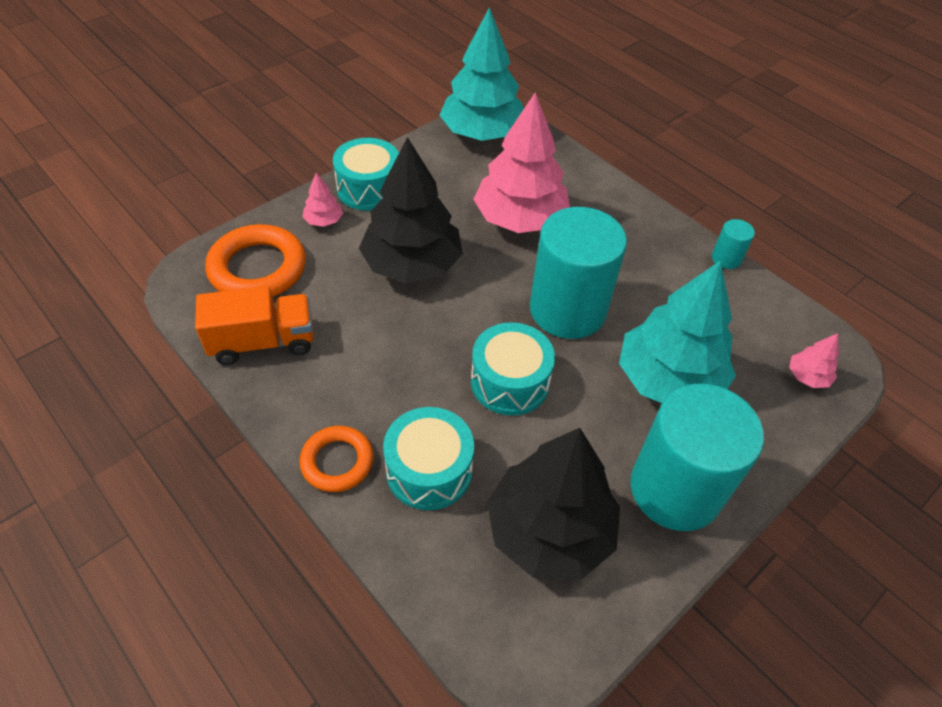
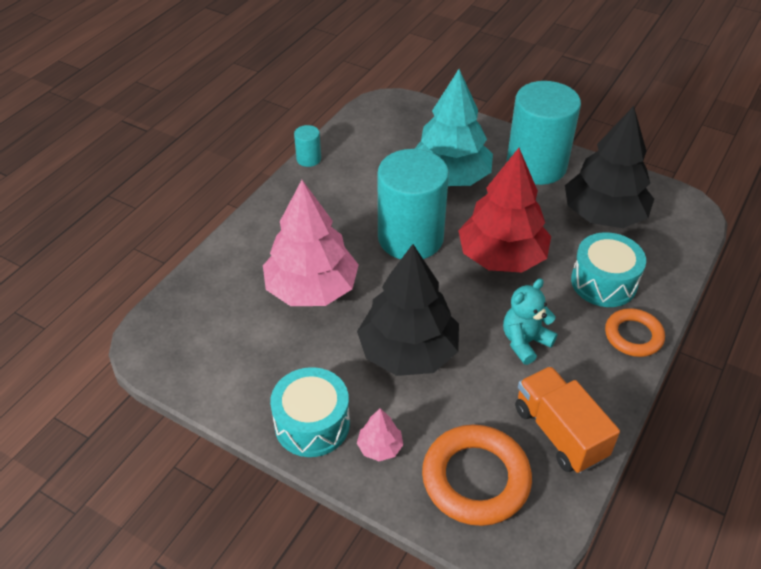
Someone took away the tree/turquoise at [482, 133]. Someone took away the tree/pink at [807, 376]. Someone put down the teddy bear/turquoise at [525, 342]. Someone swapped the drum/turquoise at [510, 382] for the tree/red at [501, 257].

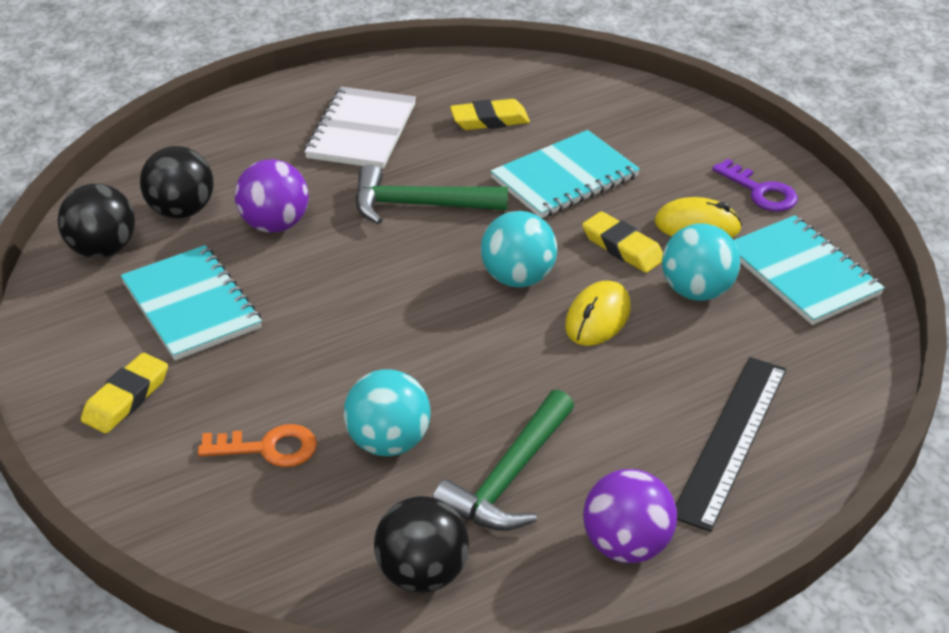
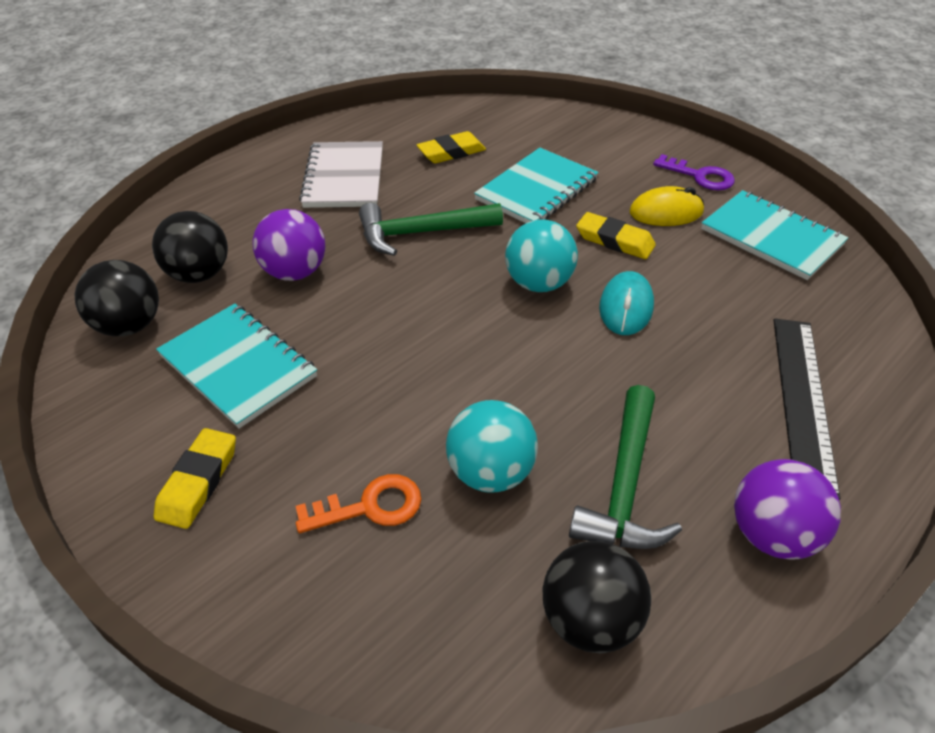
Someone took away the ball/turquoise at [696, 291]. Someone repainted the mouse/yellow at [598, 318], which became the mouse/turquoise at [626, 307].

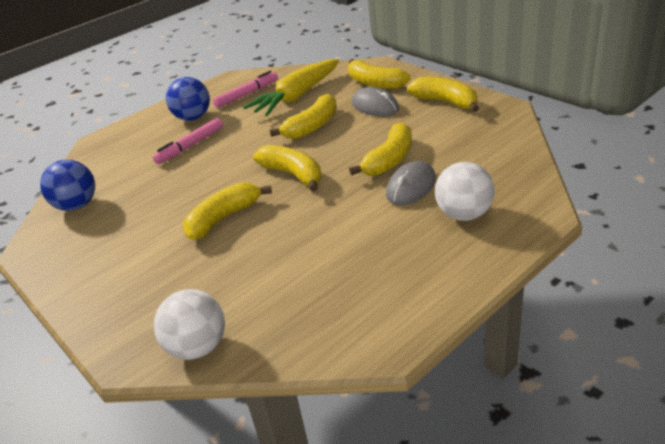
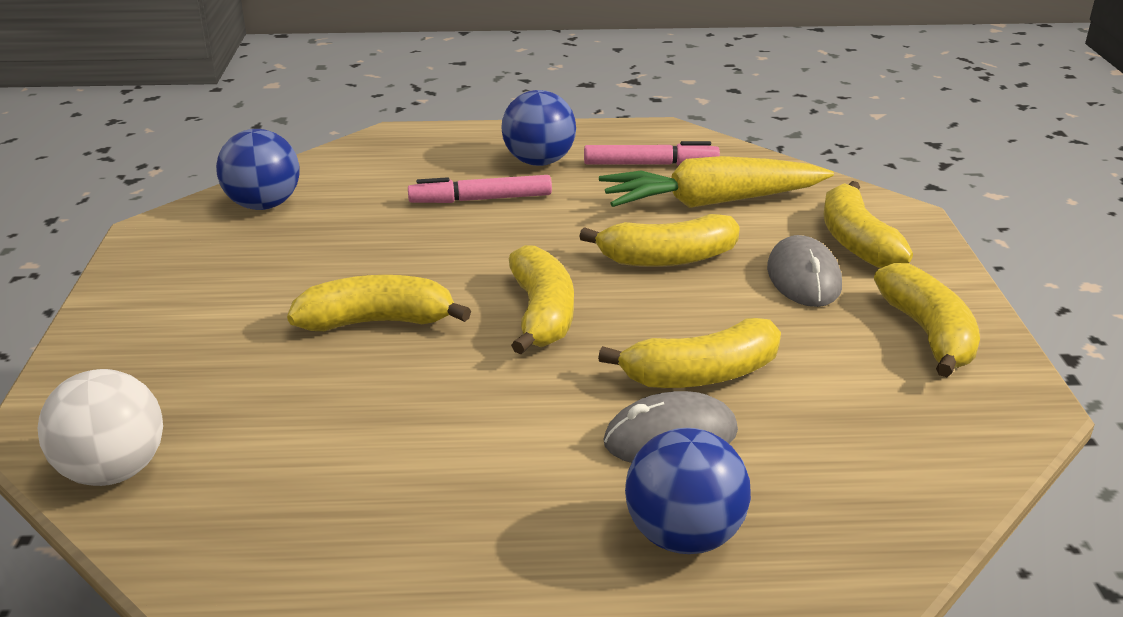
Someone repainted the ball/white at [464, 214], which became the ball/blue at [684, 536].

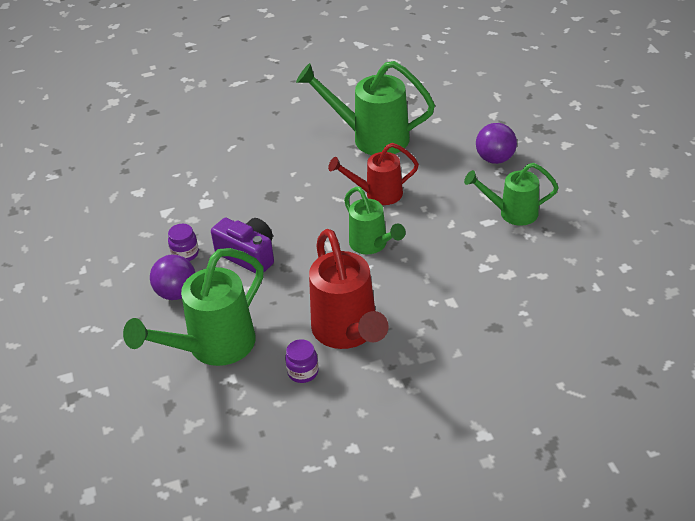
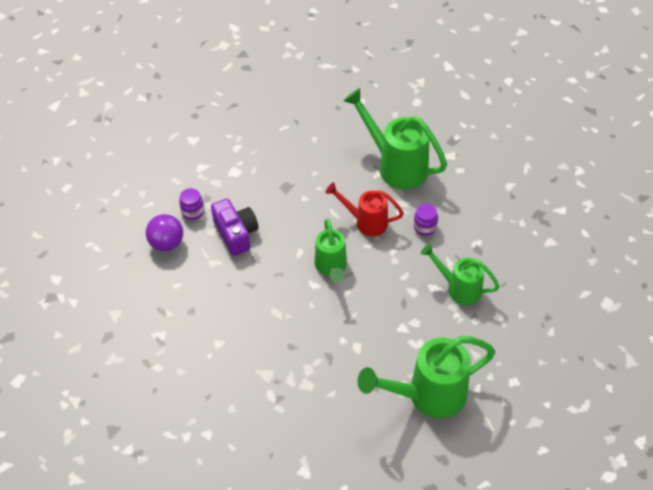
Someone took away the watering can/red at [348, 333]. Someone took away the ball/purple at [495, 159]. Someone carried the watering can/green from [212, 347] to [427, 395]. Someone carried the jar/purple from [303, 372] to [425, 227].

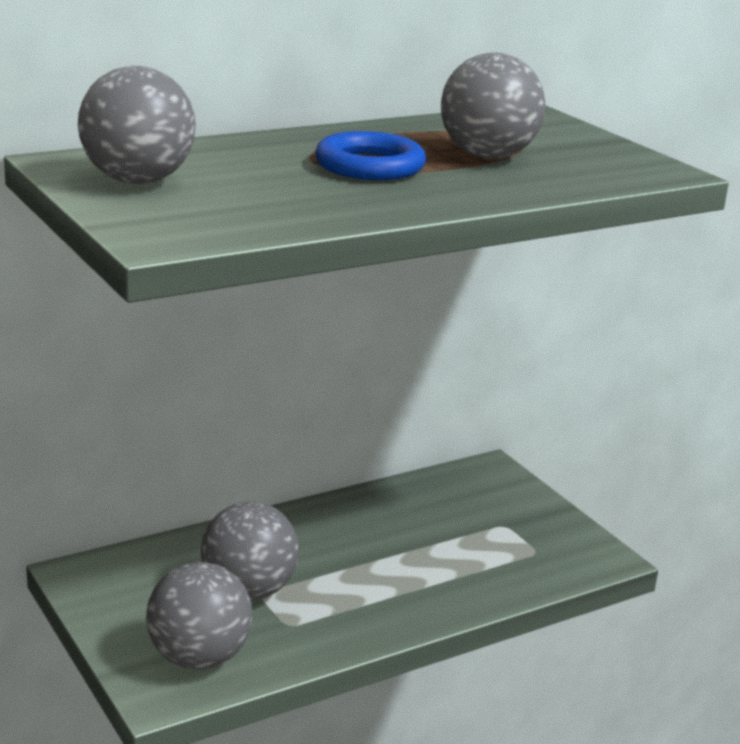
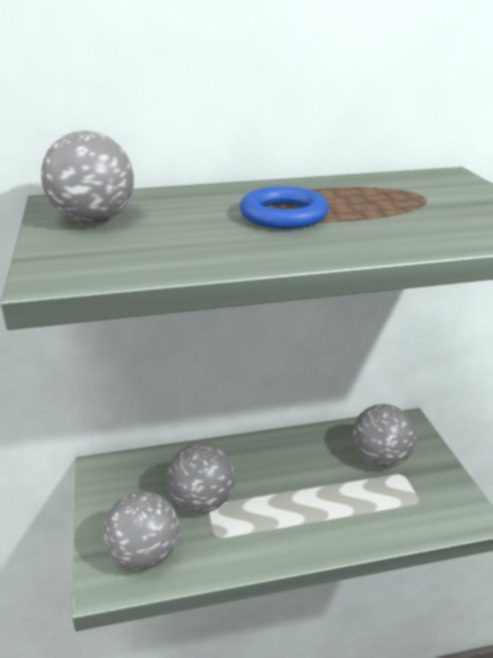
Someone carried the ball/grey from [487, 156] to [380, 459].

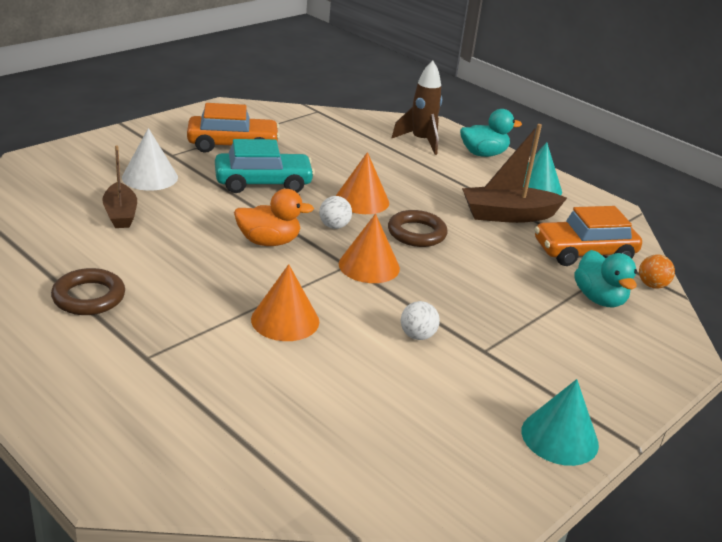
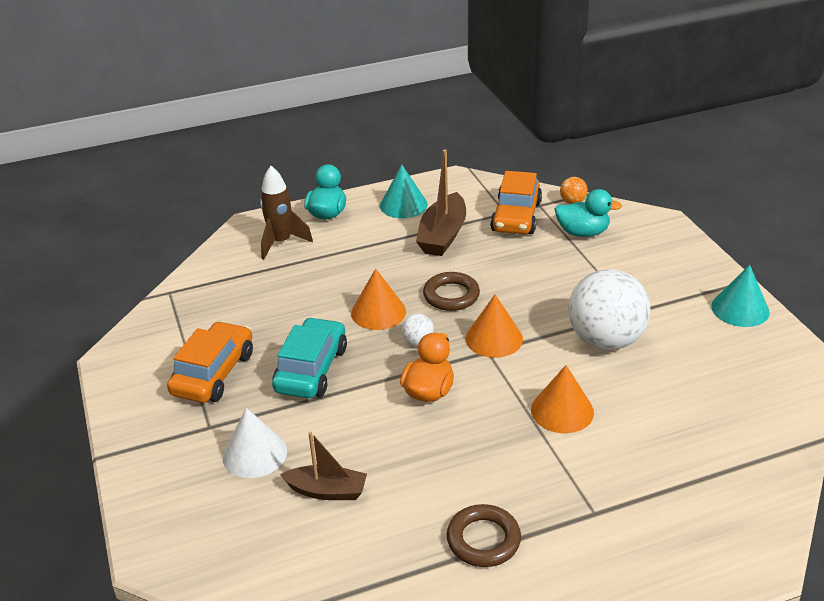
Someone scaled the ball/white at [417, 336] by 2.42.

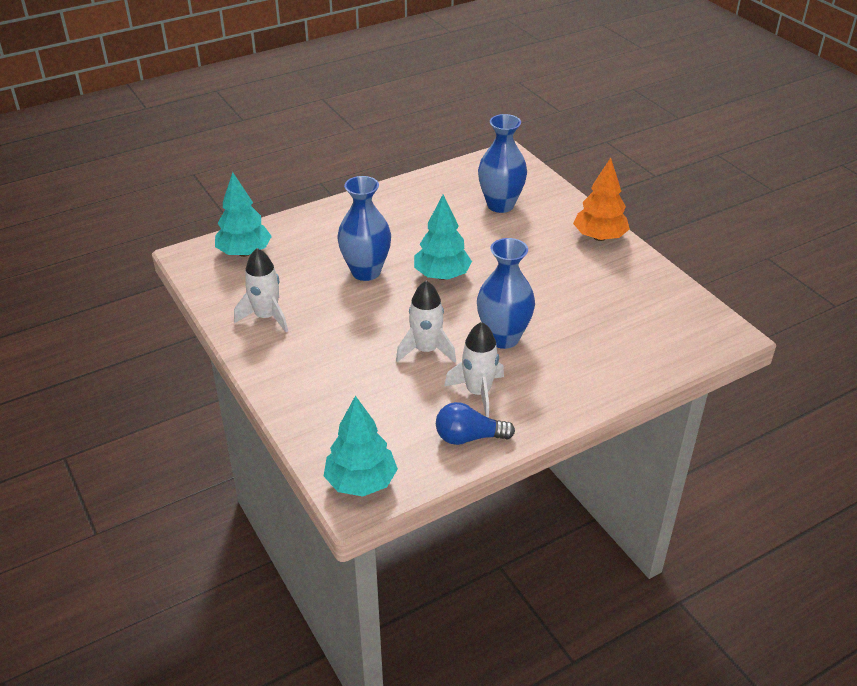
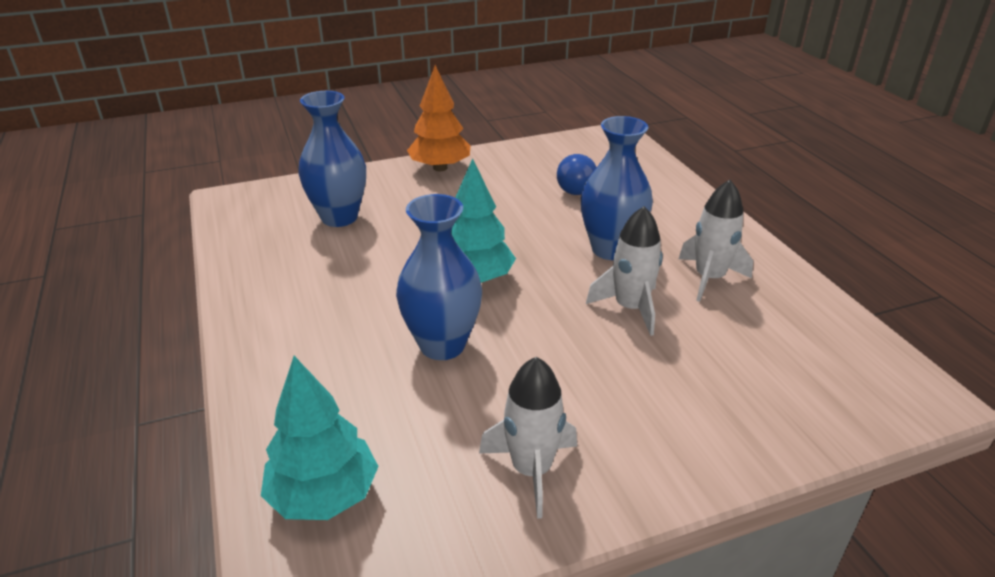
Someone took away the tree/turquoise at [361, 482]. Someone carried the light bulb/blue from [469, 437] to [576, 186].

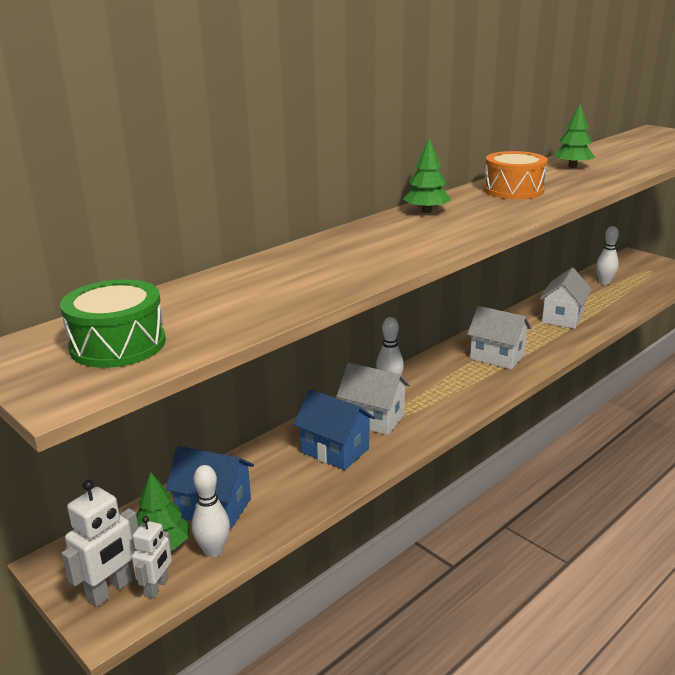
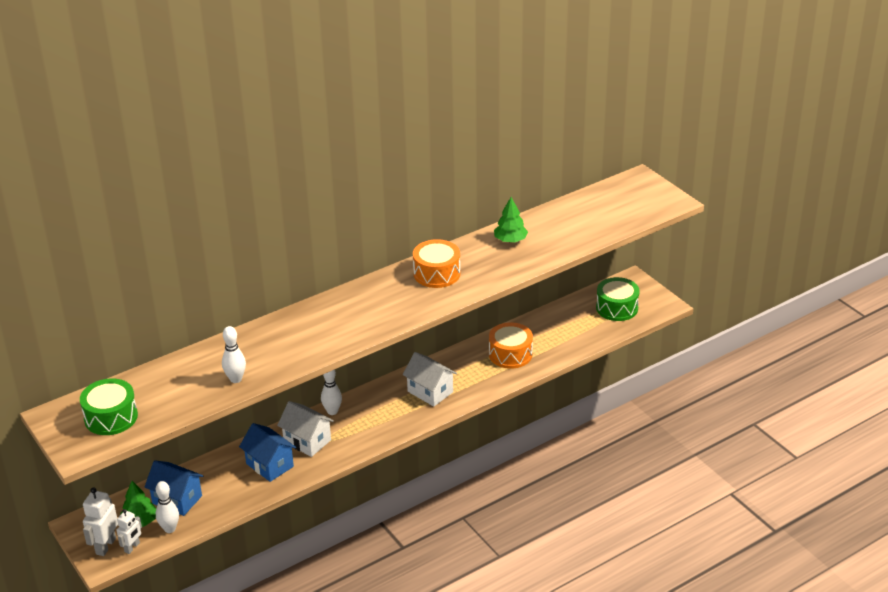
Someone took away the tree/green at [426, 211]. Someone put down the drum/green at [617, 308]. Someone carried the bowling pin/white from [604, 282] to [235, 379]. Someone swapped the house/white at [562, 318] for the drum/orange at [510, 354]. Someone rotated the robot/white at [110, 590] by 150 degrees clockwise.

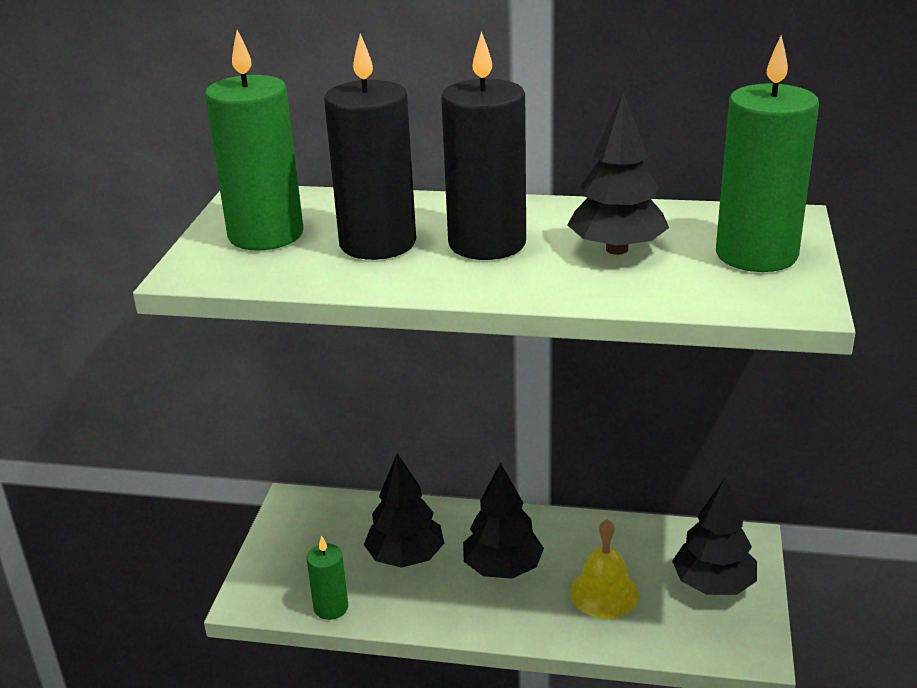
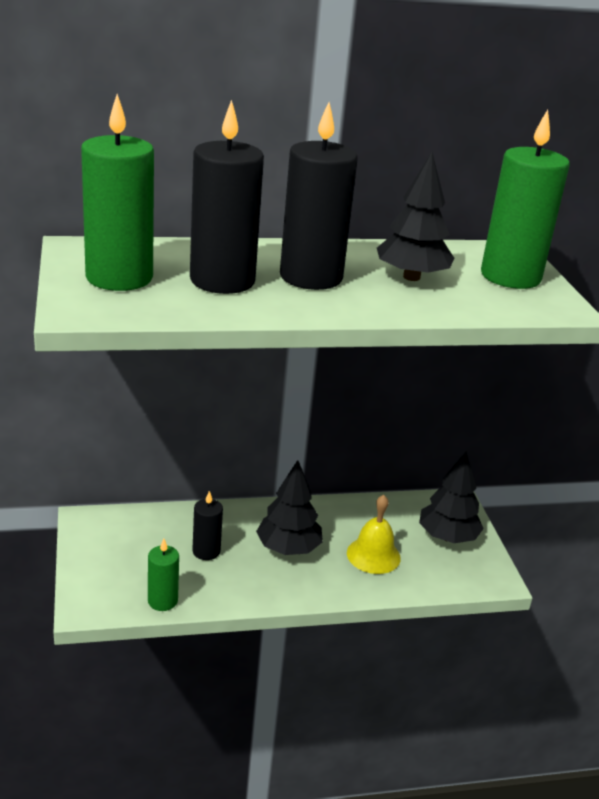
Someone swapped the tree/black at [406, 557] for the candle/black at [206, 551].

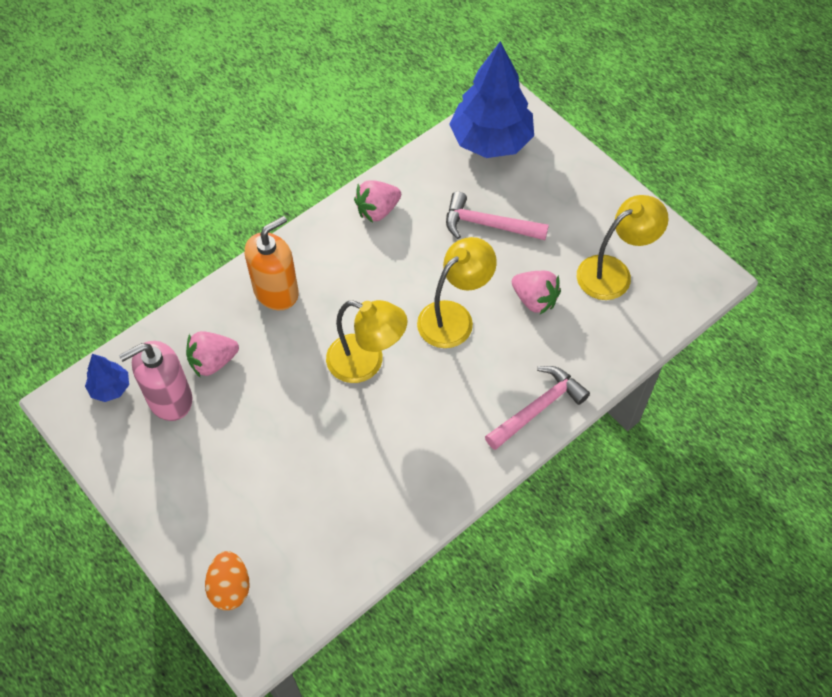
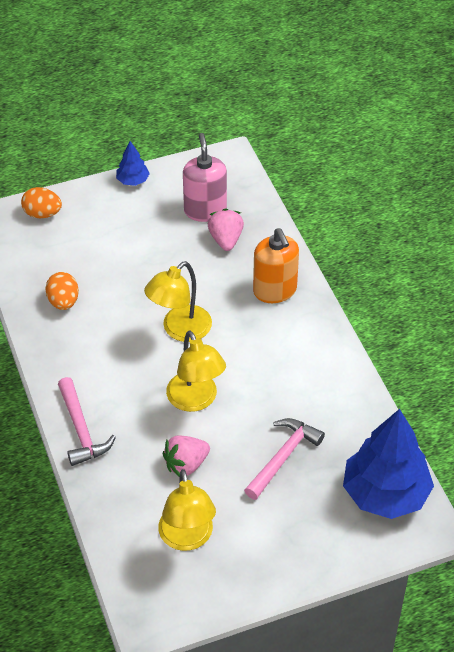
Someone took away the strawberry/pink at [377, 210]. Someone put down the egg/orange at [63, 302]. Someone carried the tree/blue from [110, 388] to [133, 180].

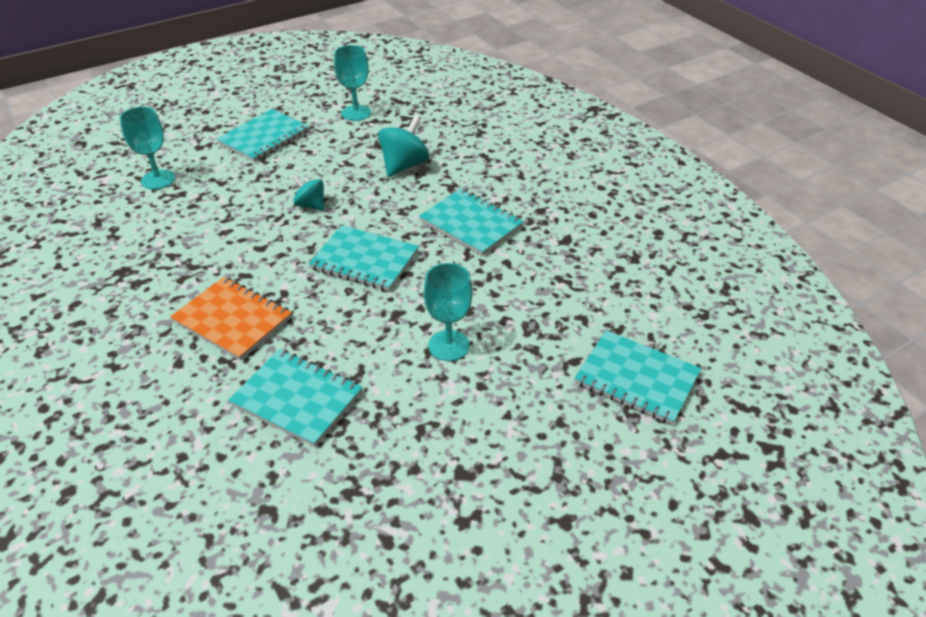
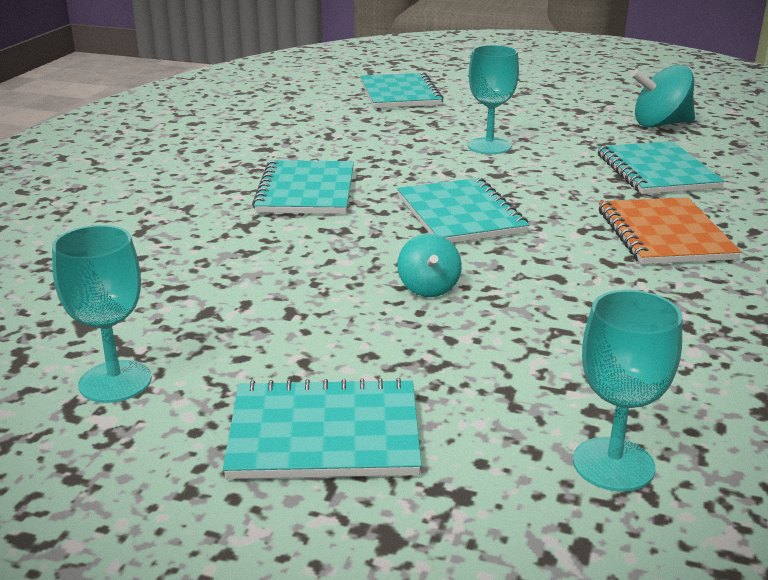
Someone carried the spinning top/turquoise from [404, 165] to [660, 124].

